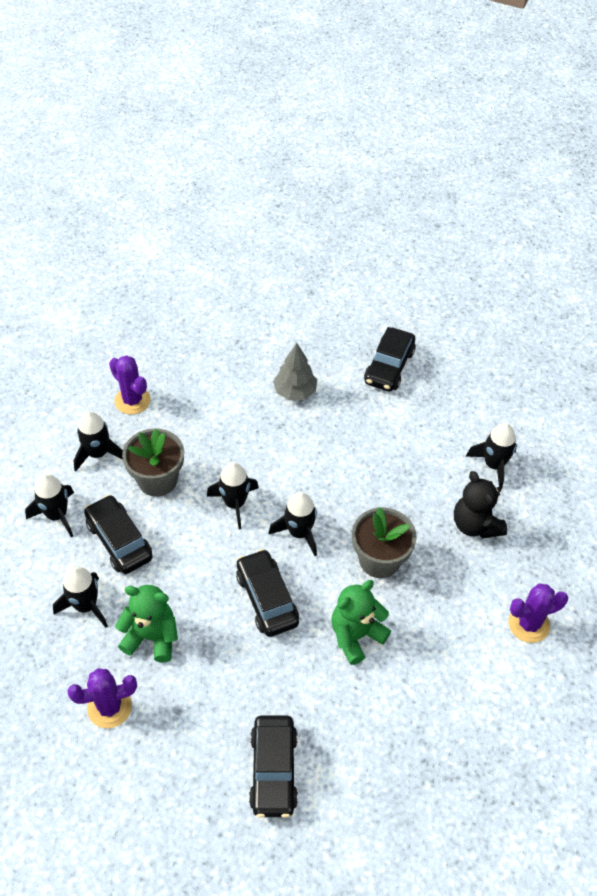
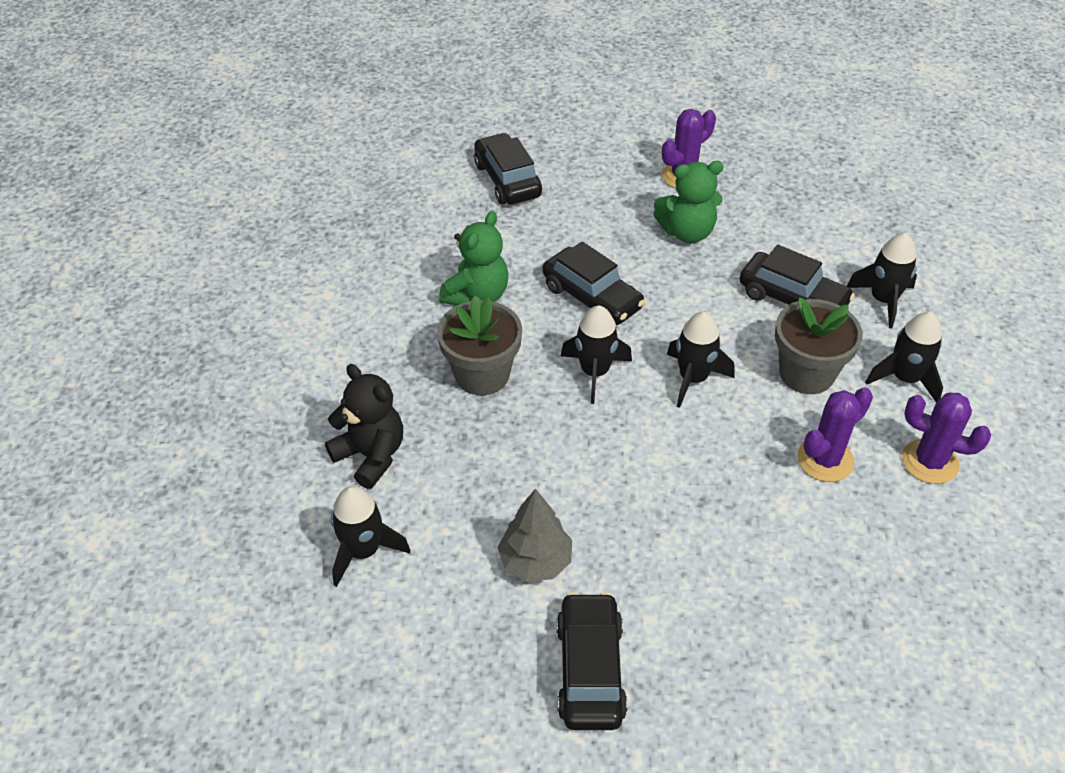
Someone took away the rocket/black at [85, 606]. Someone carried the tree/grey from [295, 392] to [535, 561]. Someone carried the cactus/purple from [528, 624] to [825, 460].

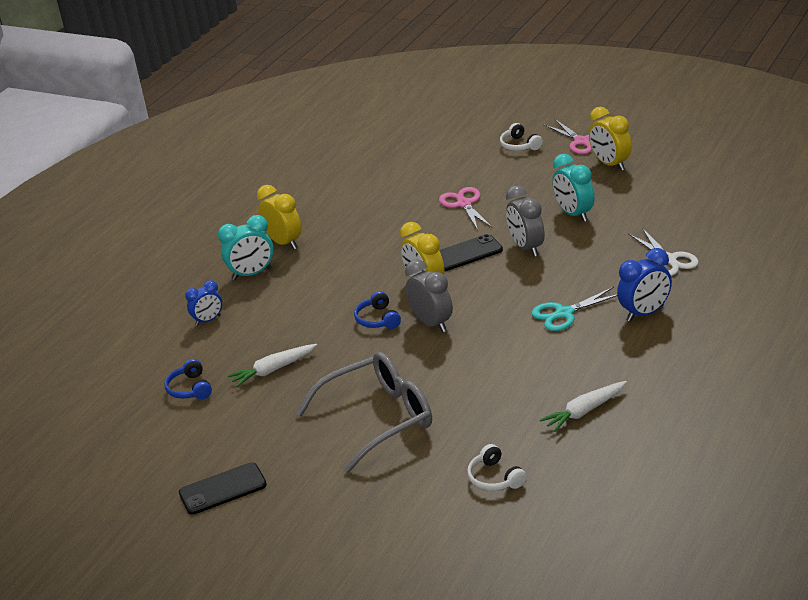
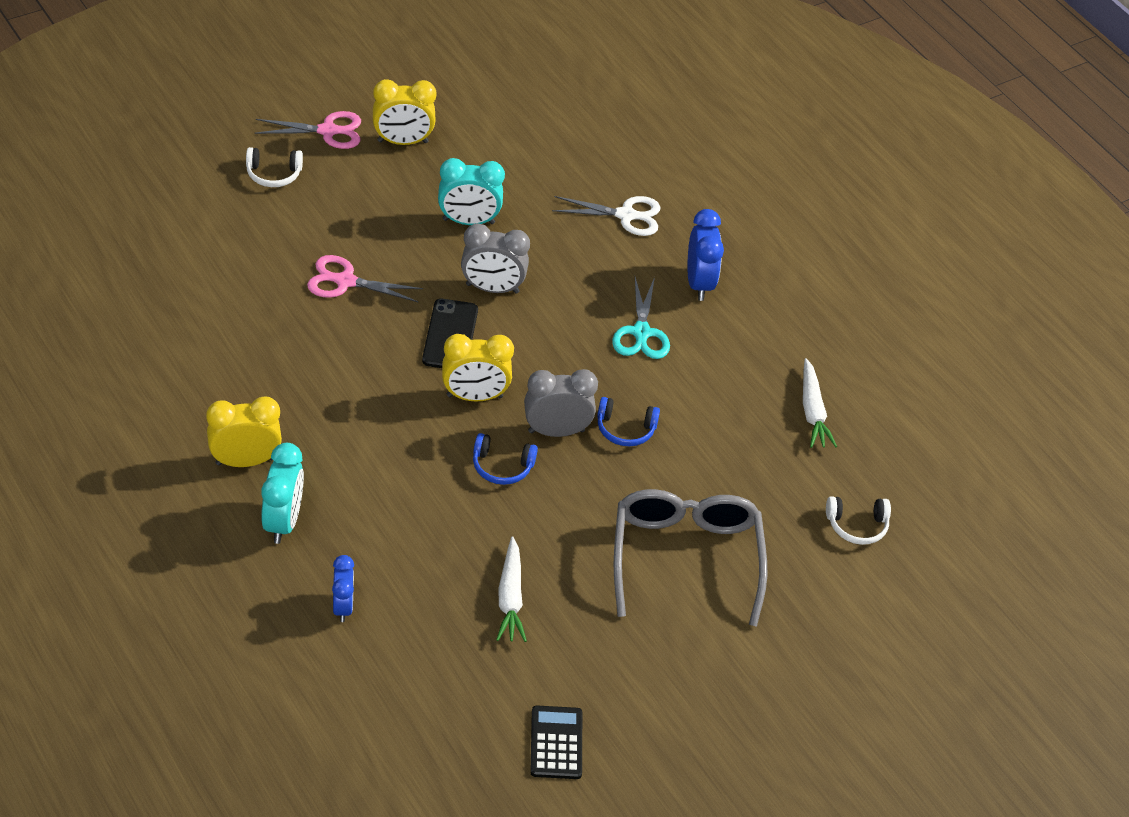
Someone took away the phone/black at [223, 489]. Someone put down the calculator/black at [556, 743]. Someone carried the headphones/blue from [190, 388] to [625, 429].

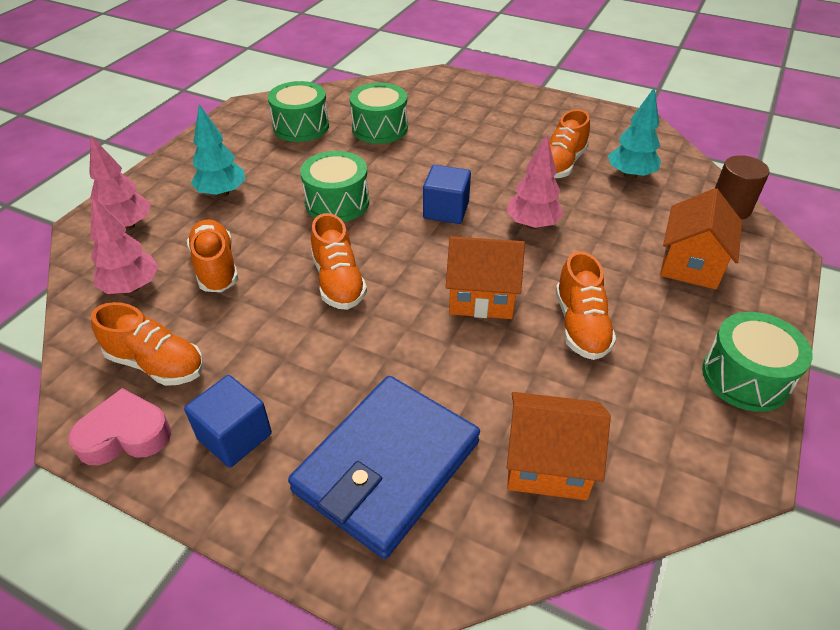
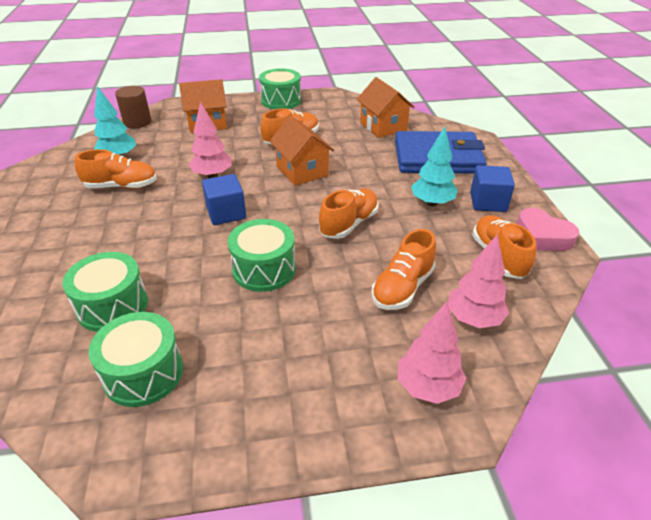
Someone carried the tree/turquoise from [222, 193] to [432, 203].

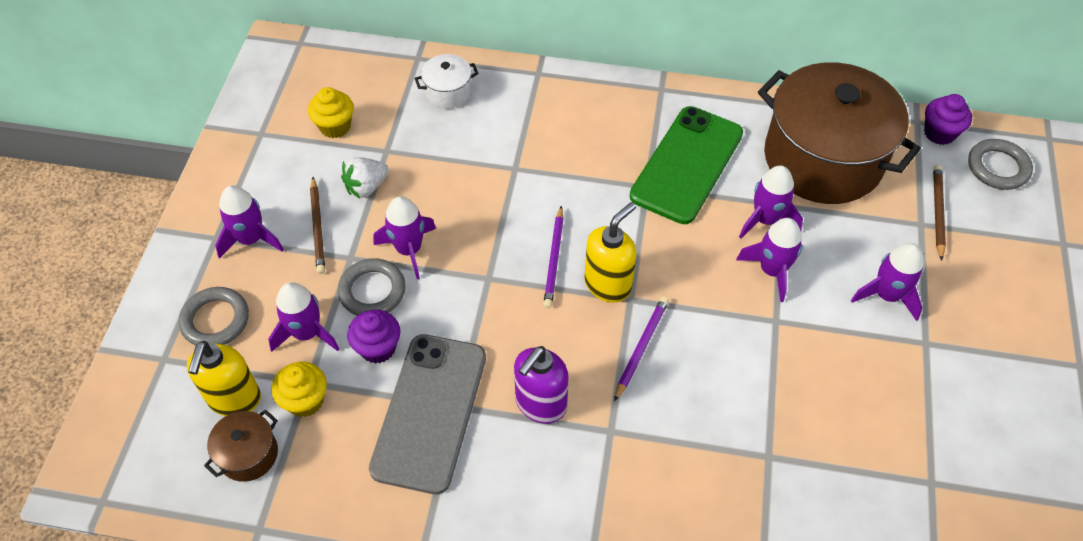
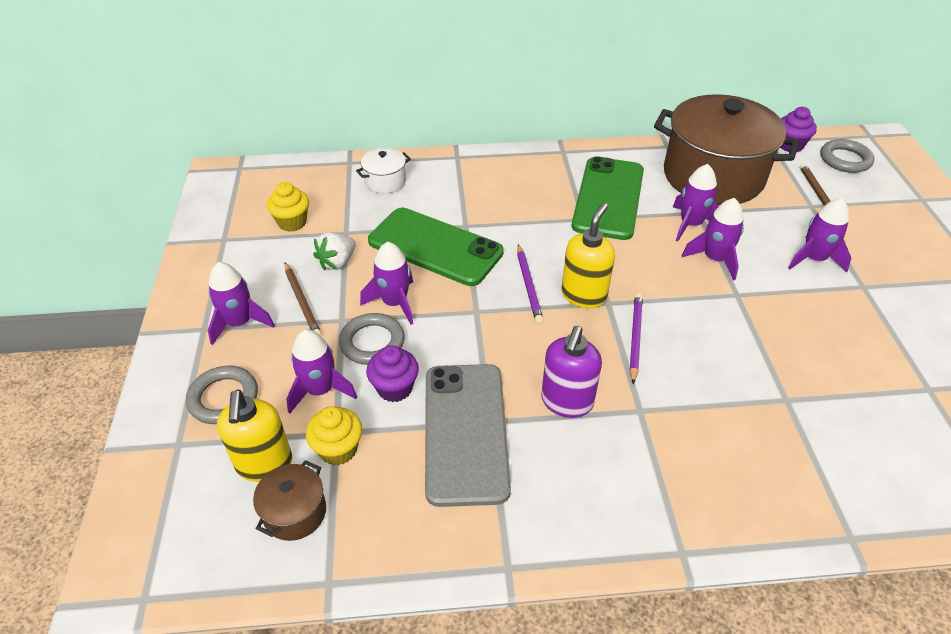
Someone put down the phone/green at [435, 247].

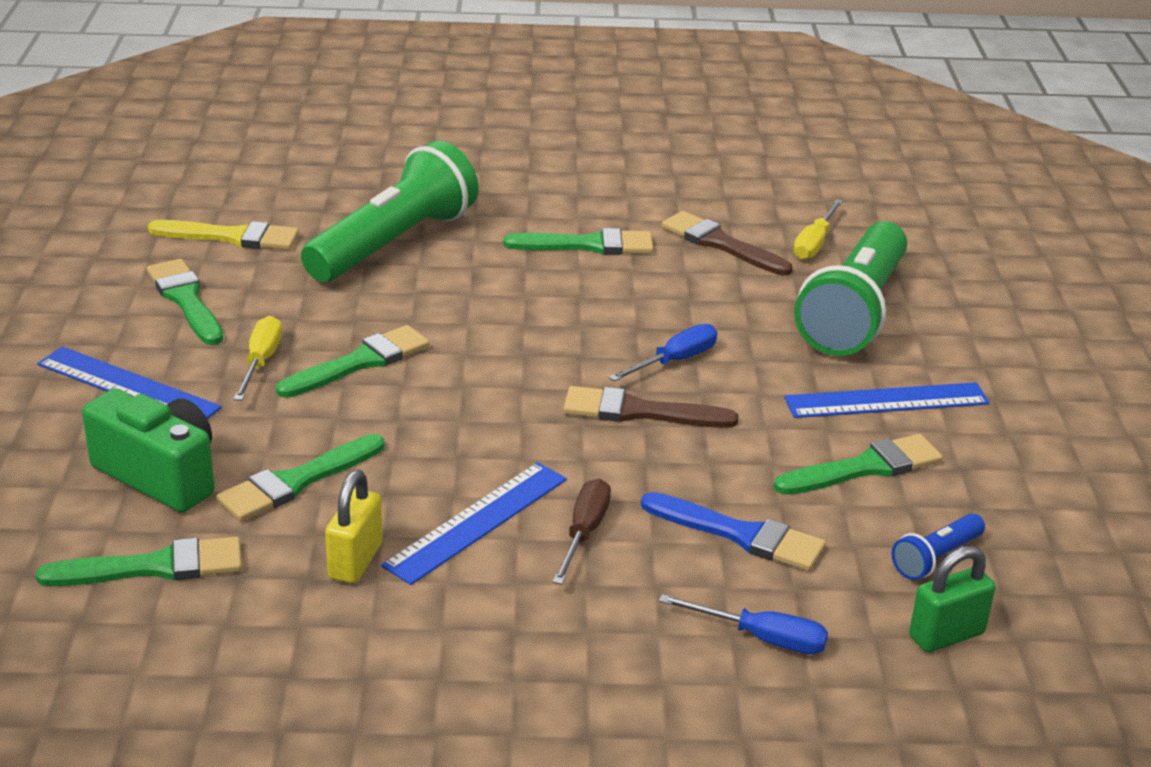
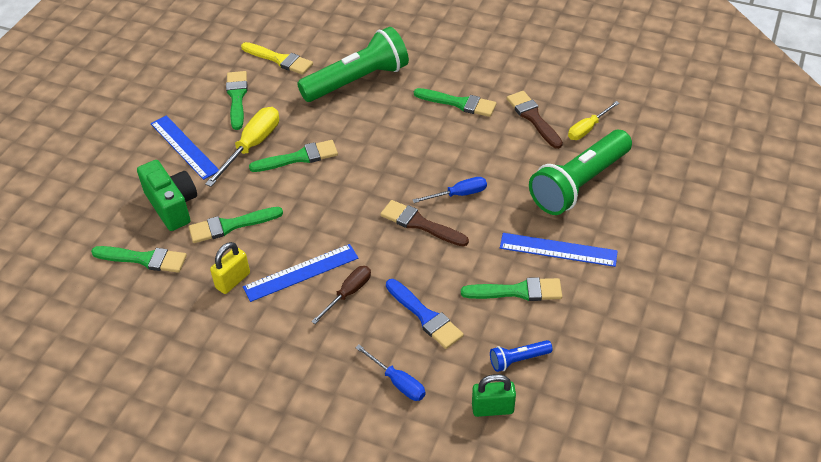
Someone scaled the screwdriver/yellow at [261, 362] by 1.59.

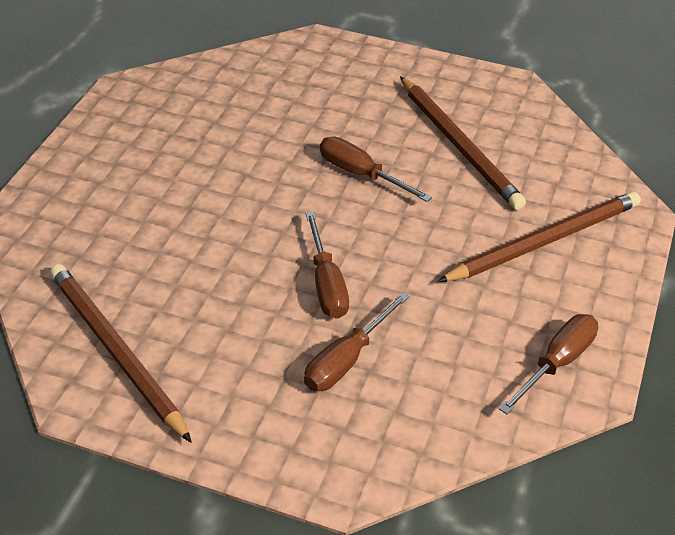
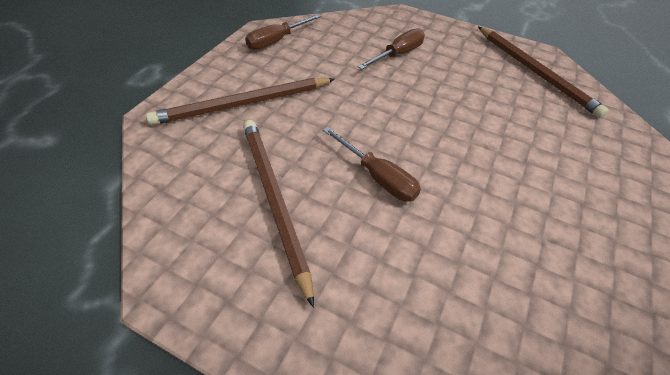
Someone took away the screwdriver/brown at [326, 284].

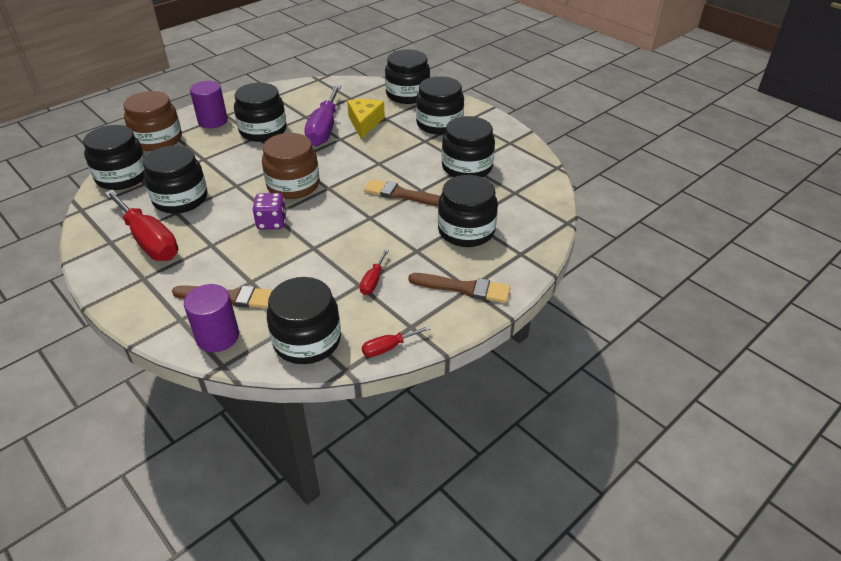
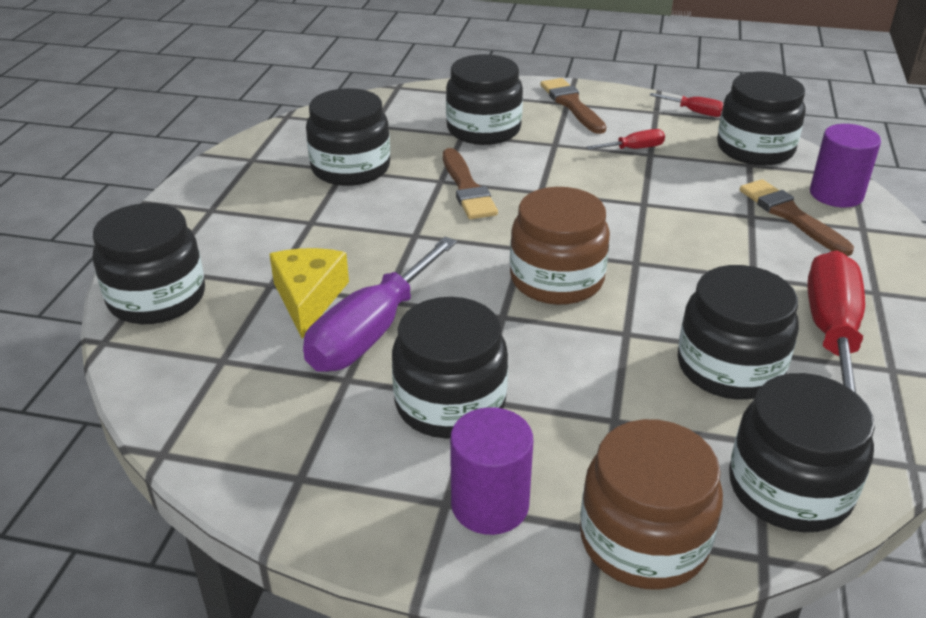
Someone took away the dice/purple at [272, 222]. Someone took away the jar/black at [439, 124]. Someone rotated the screwdriver/purple at [324, 129] by 150 degrees clockwise. Someone rotated the cheese/yellow at [365, 123] by 120 degrees clockwise.

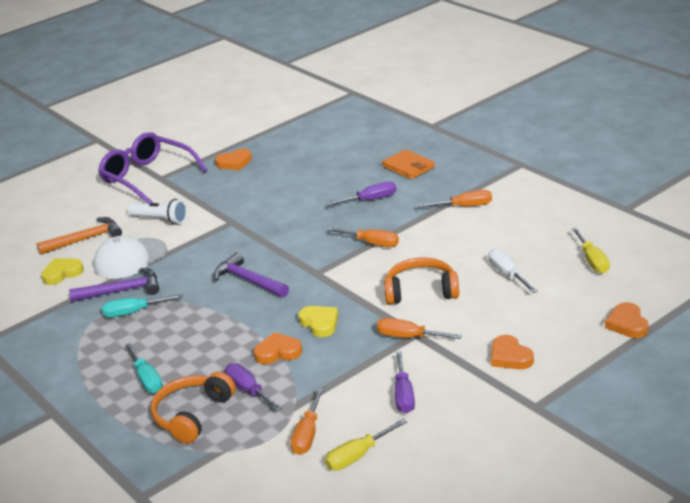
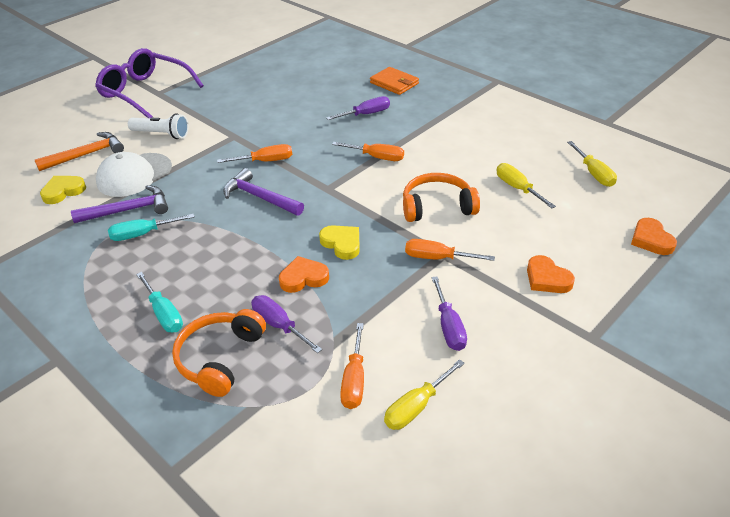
Someone took away the heart/orange at [234, 162]. Someone carried the screwdriver/orange from [464, 206] to [265, 161]. Someone repainted the screwdriver/white at [508, 274], which became the screwdriver/yellow at [517, 188].

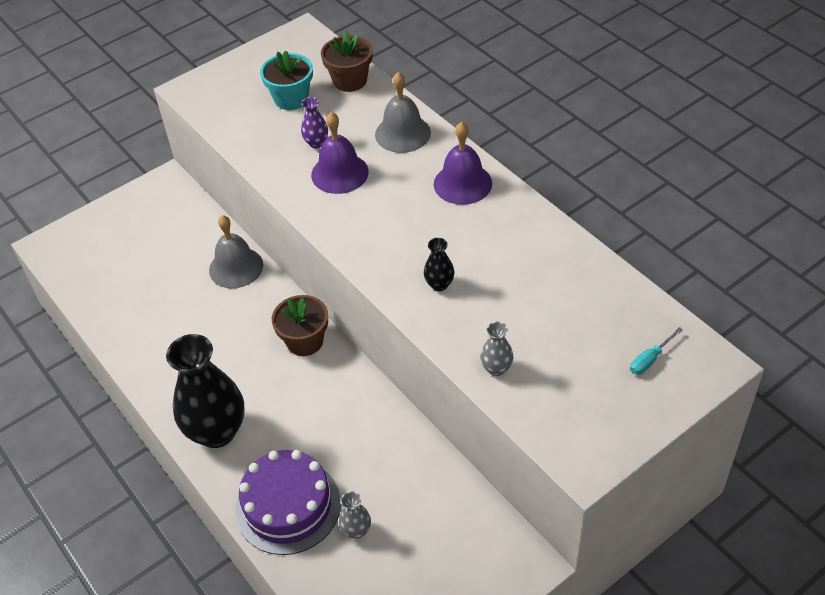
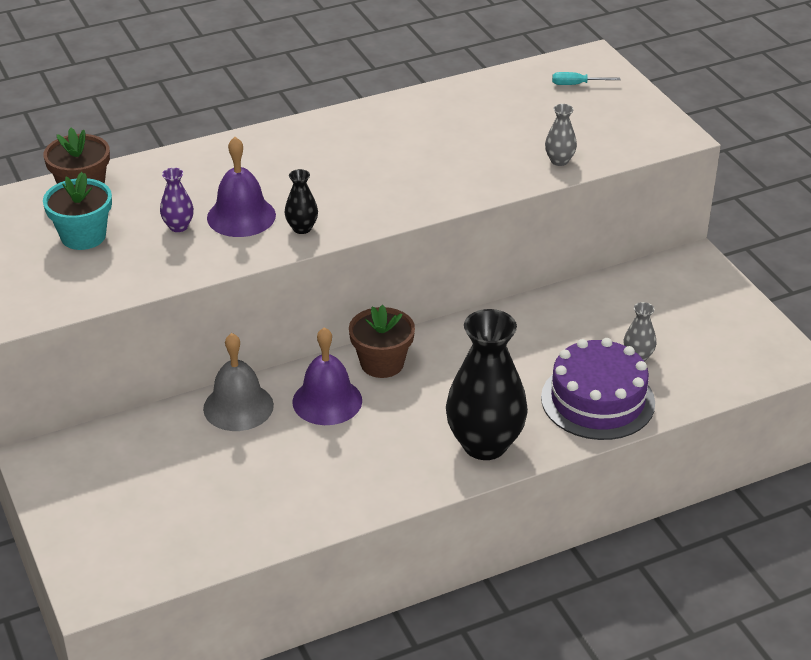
Someone took away the bell/grey at [402, 133]. Someone carried the vase/black from [439, 284] to [302, 228]. Someone carried the bell/purple from [462, 183] to [327, 401]. Someone rotated the screwdriver/turquoise at [650, 359] by 120 degrees clockwise.

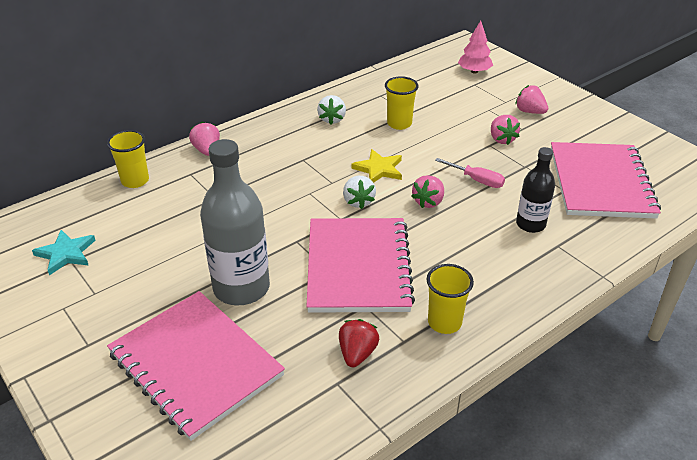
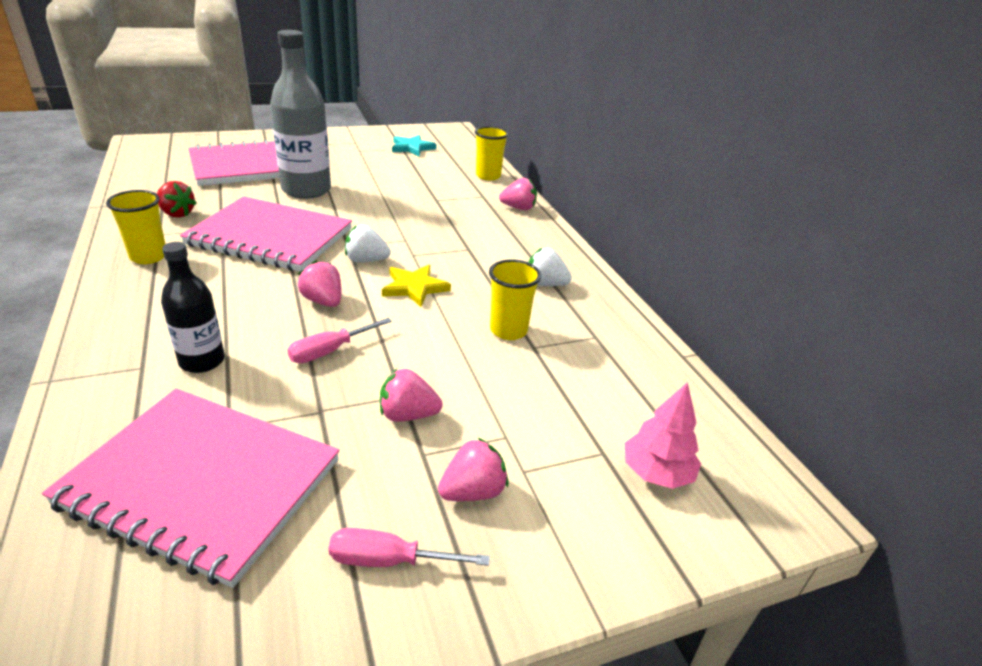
Someone put down the screwdriver/pink at [390, 560].

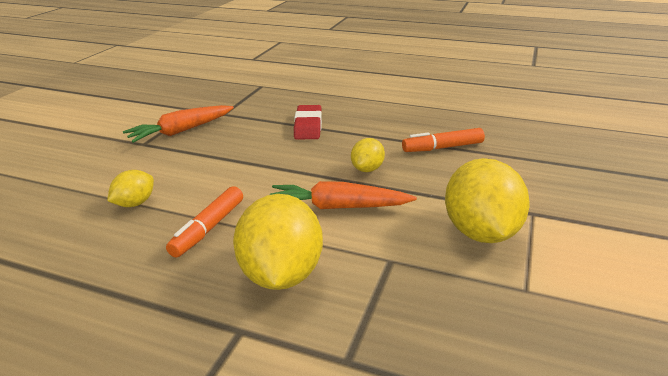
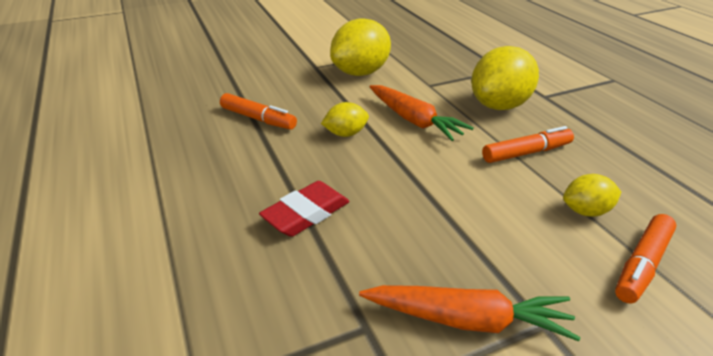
Someone put down the marker/orange at [642, 265].

